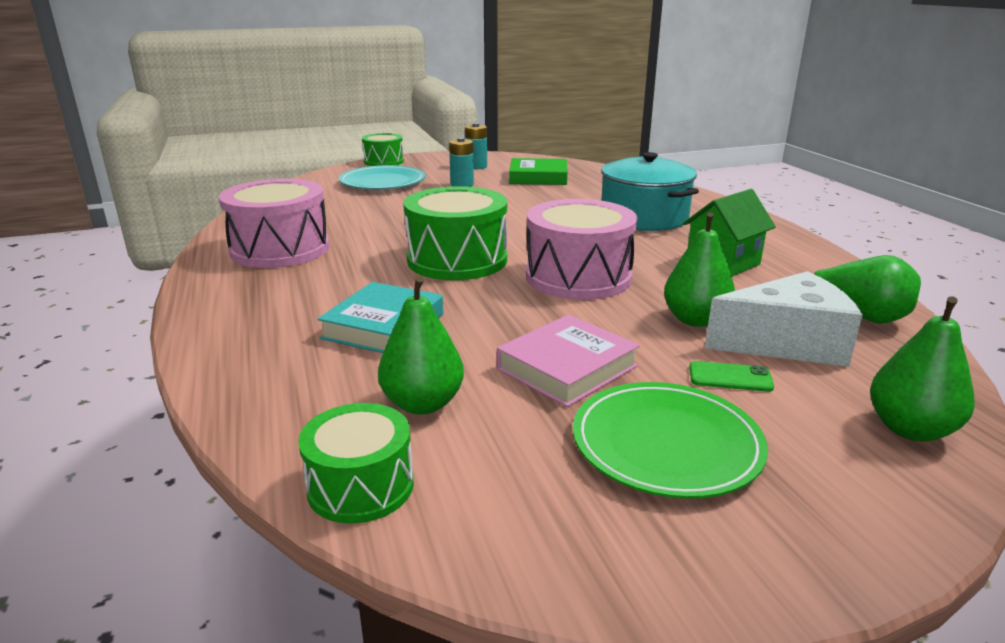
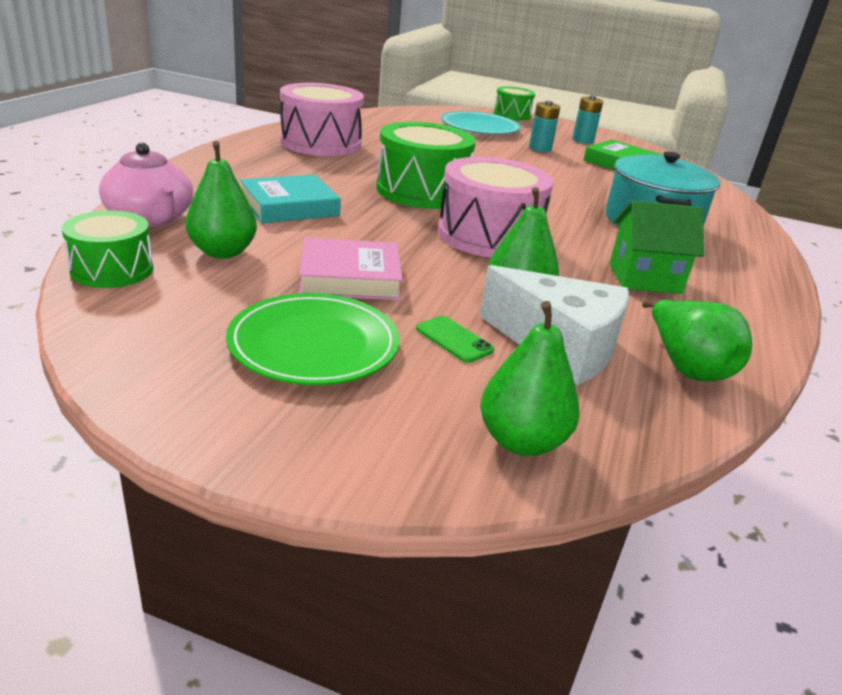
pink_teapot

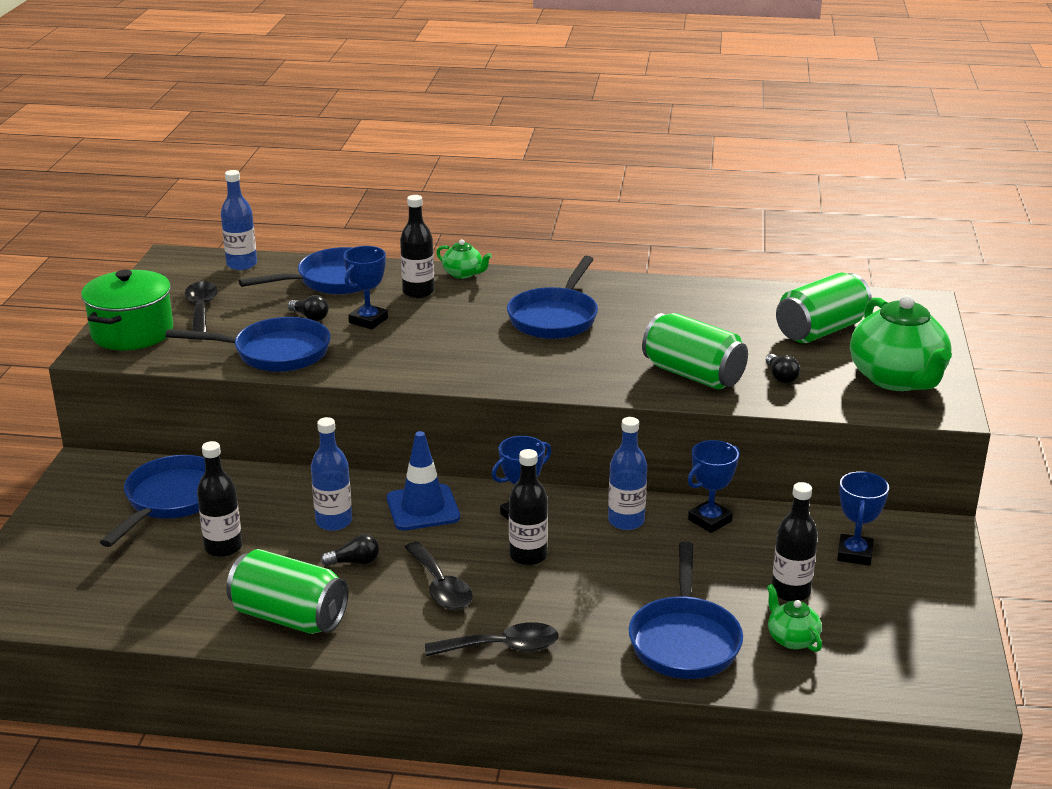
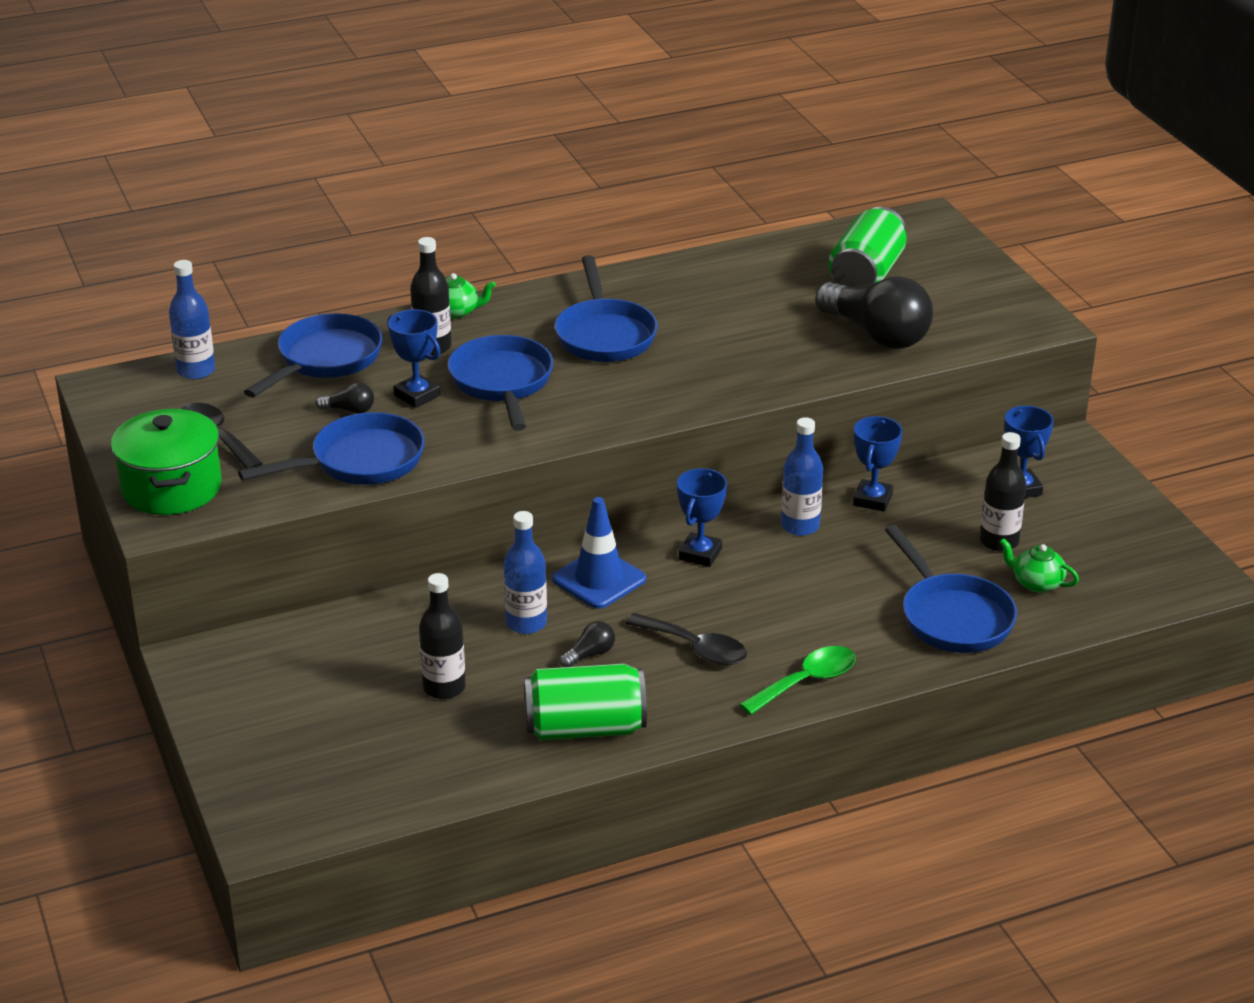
black_bottle (3rd from left in the first image); green_can (2nd from left in the first image); green_teapot (3rd from left in the first image); blue_pan (3rd from left); green_spoon; blue_trophy (1st from left); black_light_bulb (3rd from left)

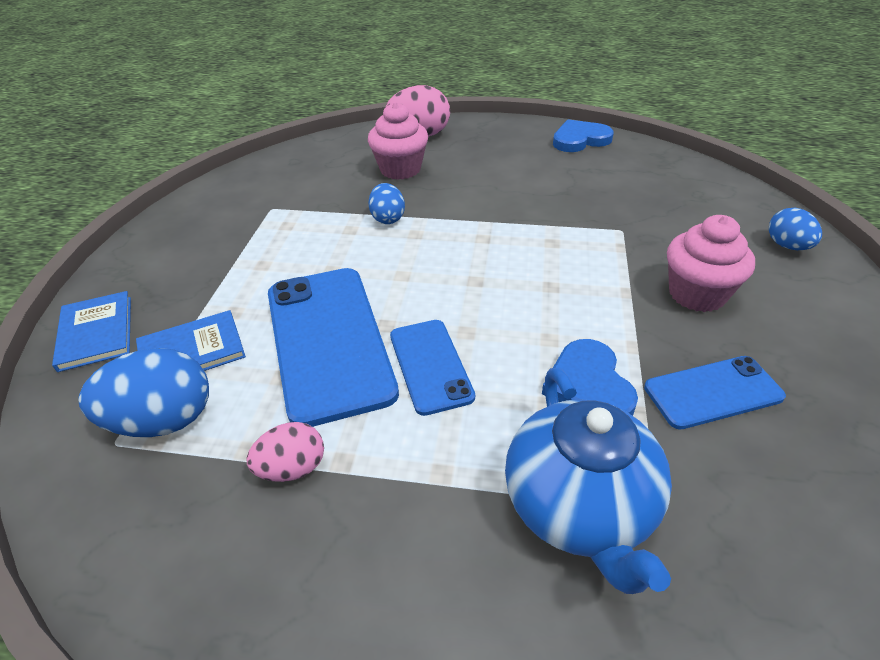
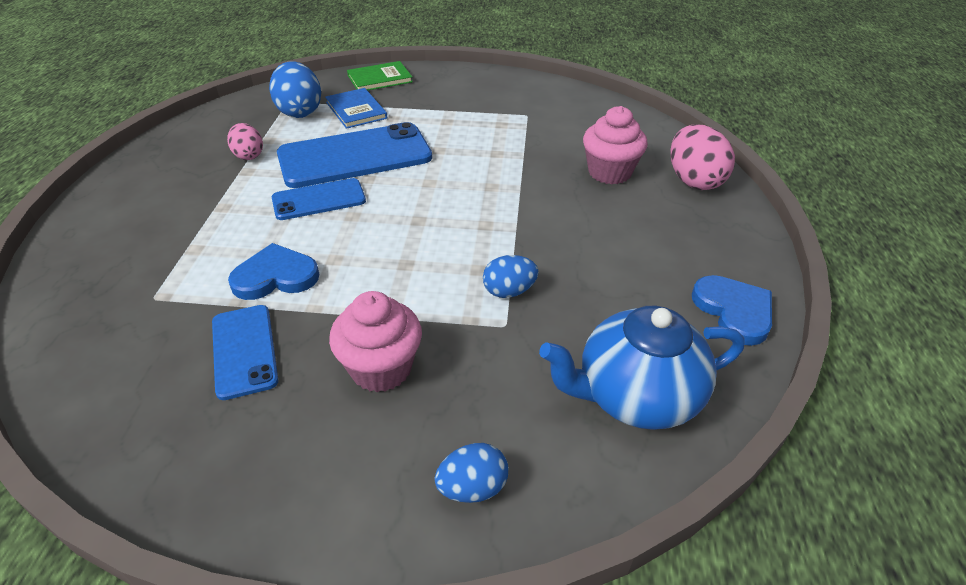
blue_egg (3rd from left); blue_teapot; green_book

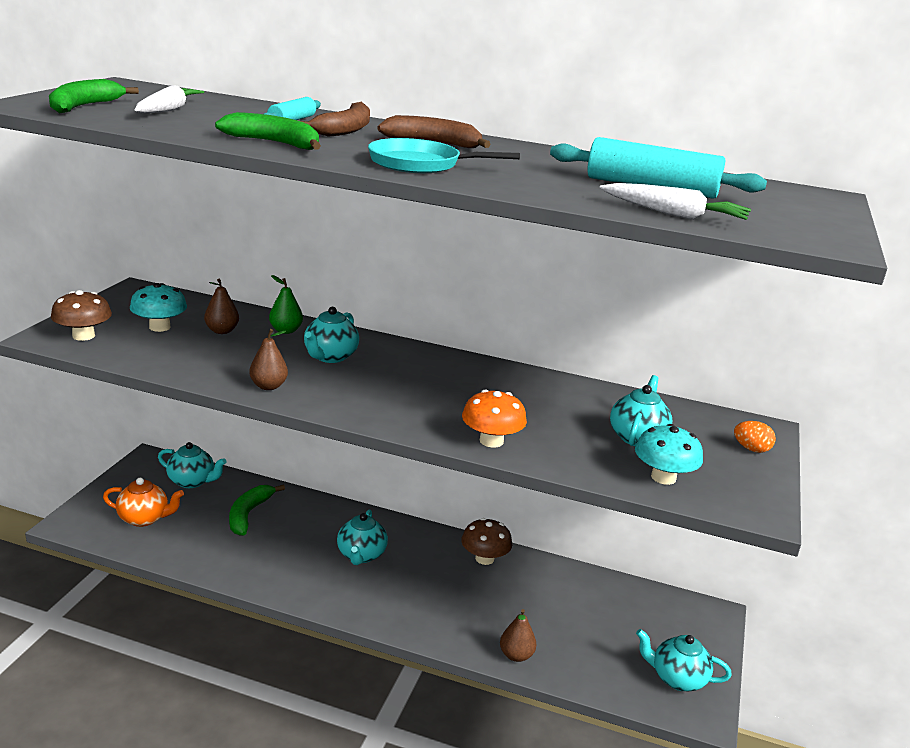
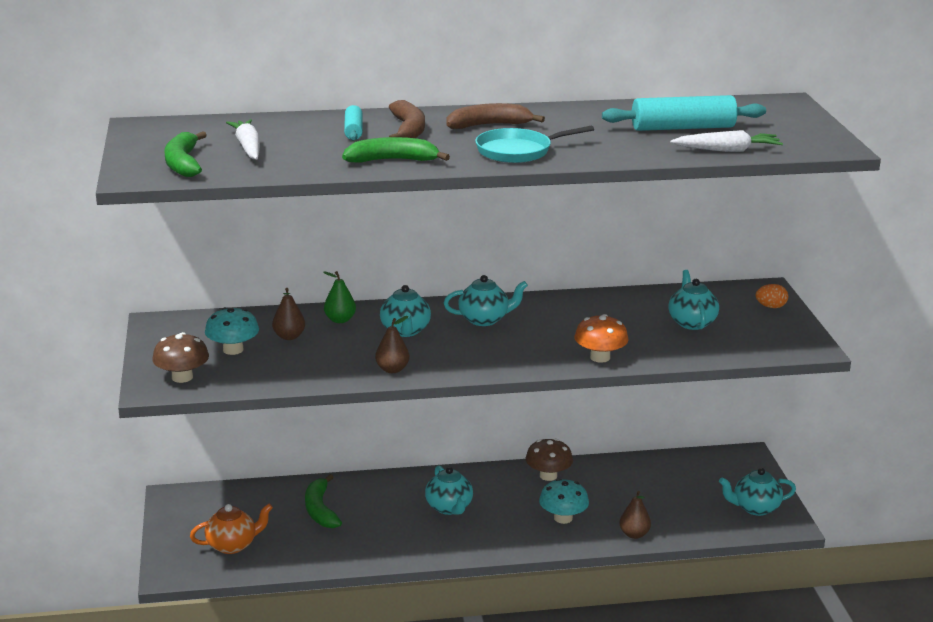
turquoise_teapot (3rd from left); turquoise_mushroom (2nd from left)

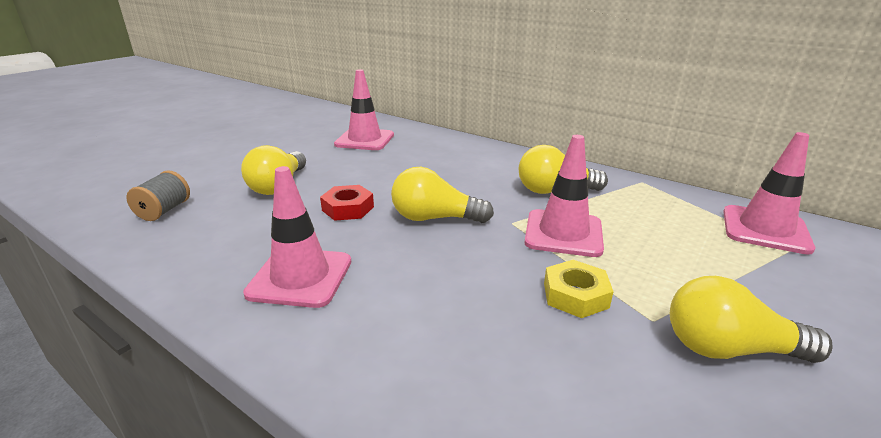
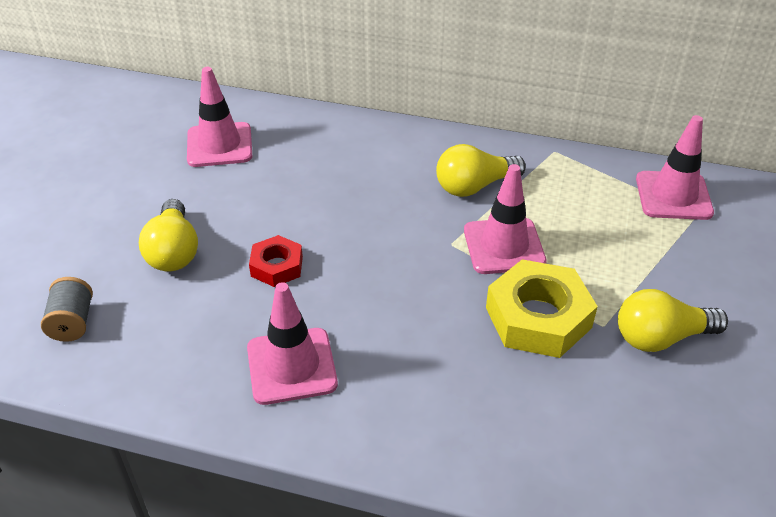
yellow_light_bulb (2nd from left in the first image); yellow_nut

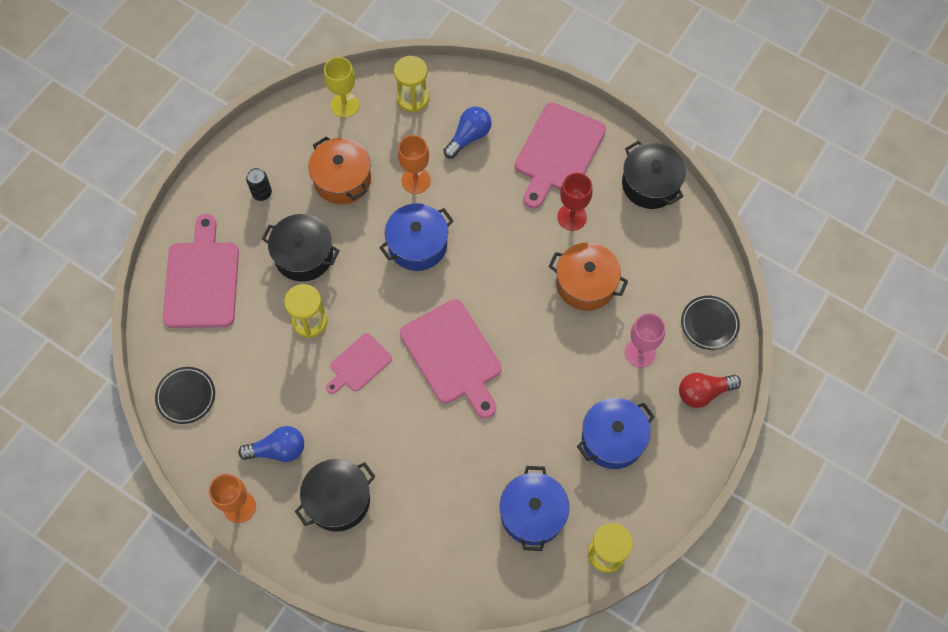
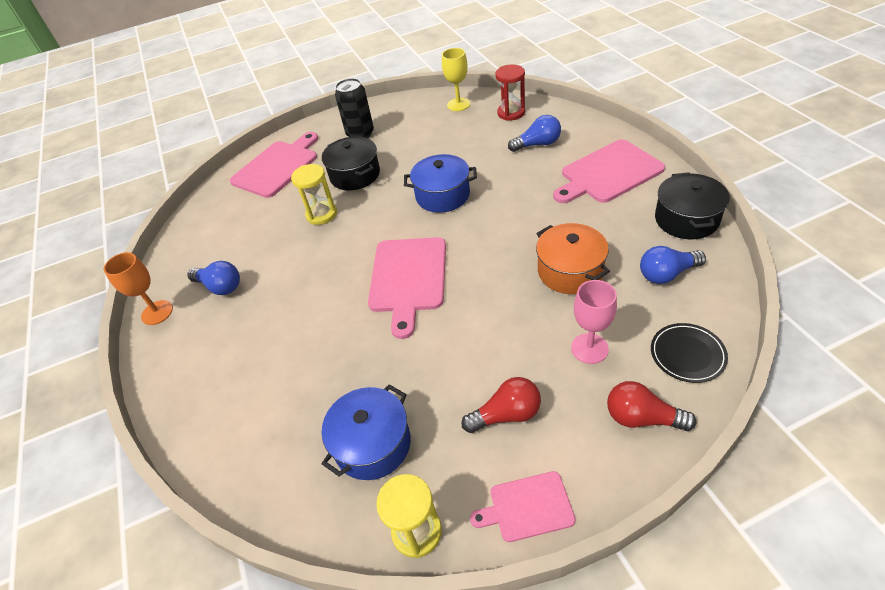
black_plate (1st from left in the first image); black_pot (2nd from left in the first image); orange_pot (1st from left in the first image); orange_goblet (2nd from left in the first image); red_goblet; blue_light_bulb (3rd from left); pink_cutting_board (3rd from left); red_light_bulb (1st from left); red_hourglass; black_can

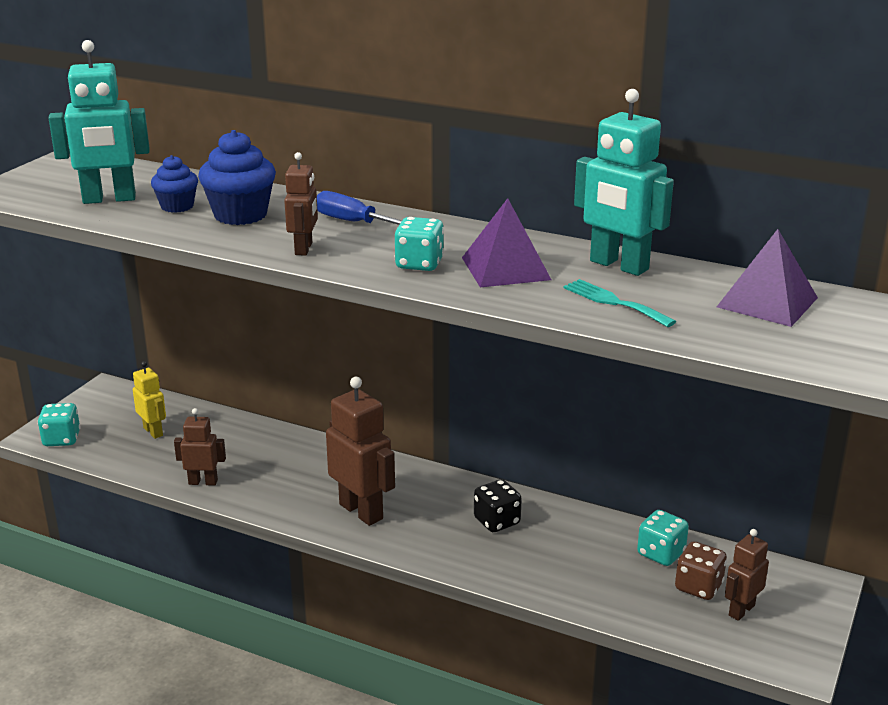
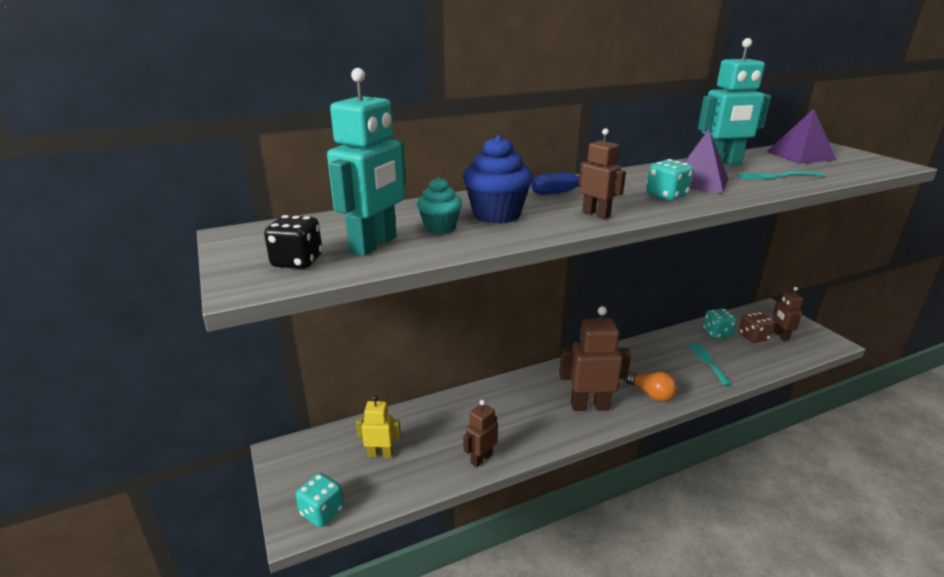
orange_light_bulb; turquoise_fork (1st from left); black_dice; turquoise_cupcake

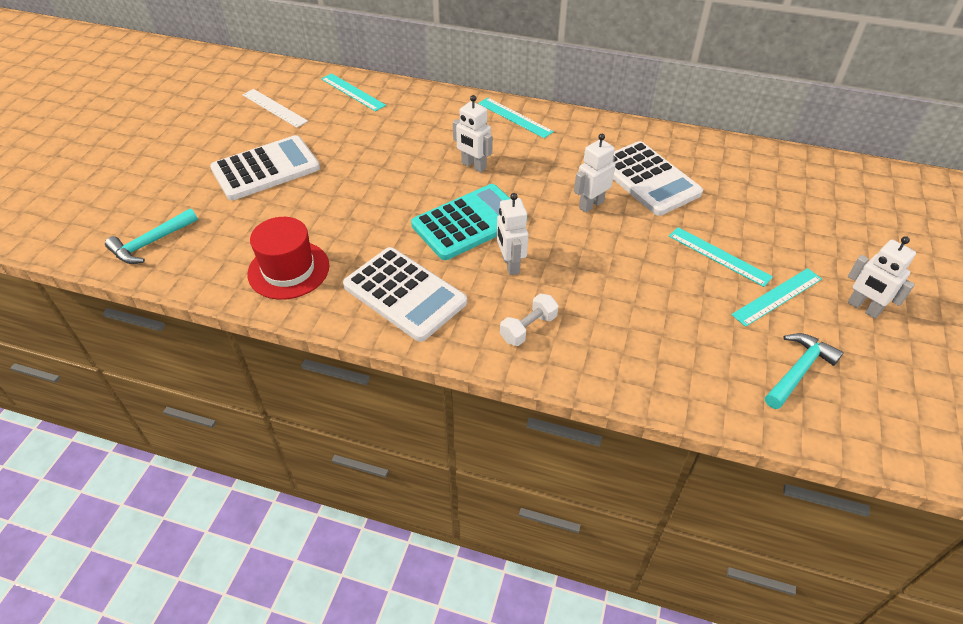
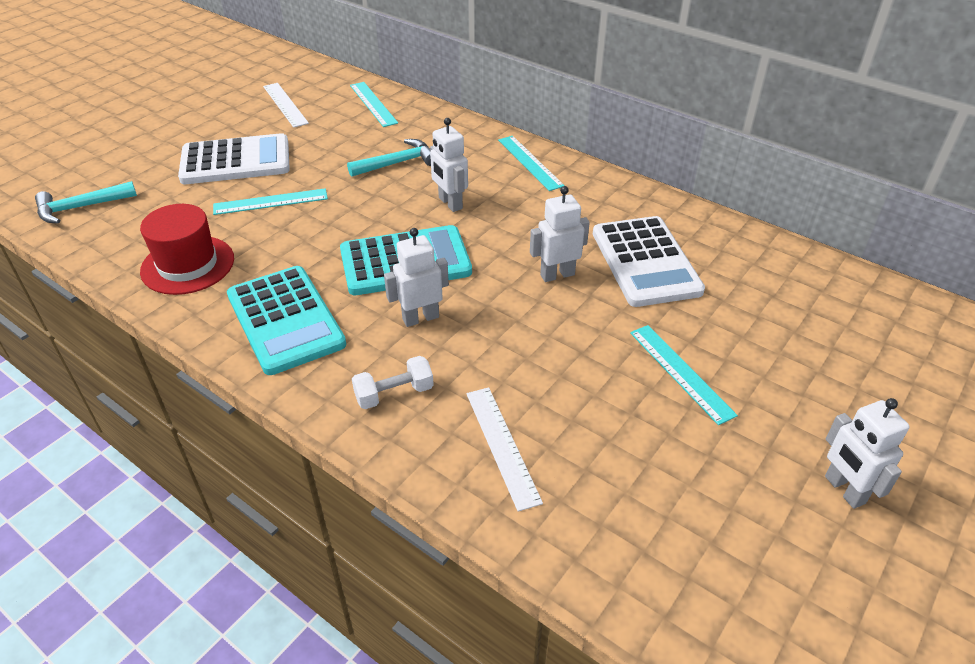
white_ruler (2nd from left); turquoise_ruler (1st from left); turquoise_hammer (2nd from left); turquoise_calculator (1st from left); white_robot (1st from left)

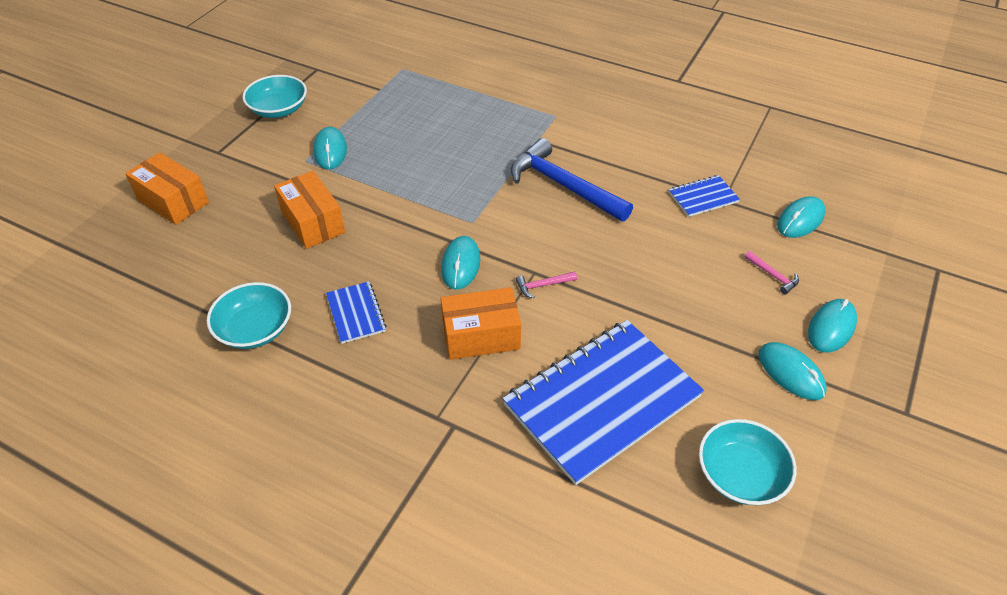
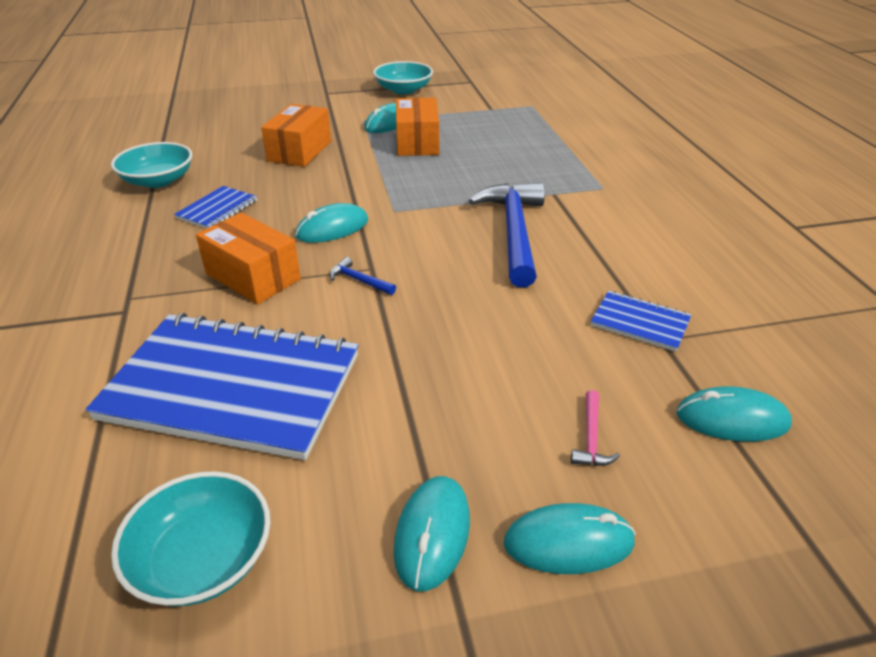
orange_box (3rd from left); blue_hammer (1st from left)

